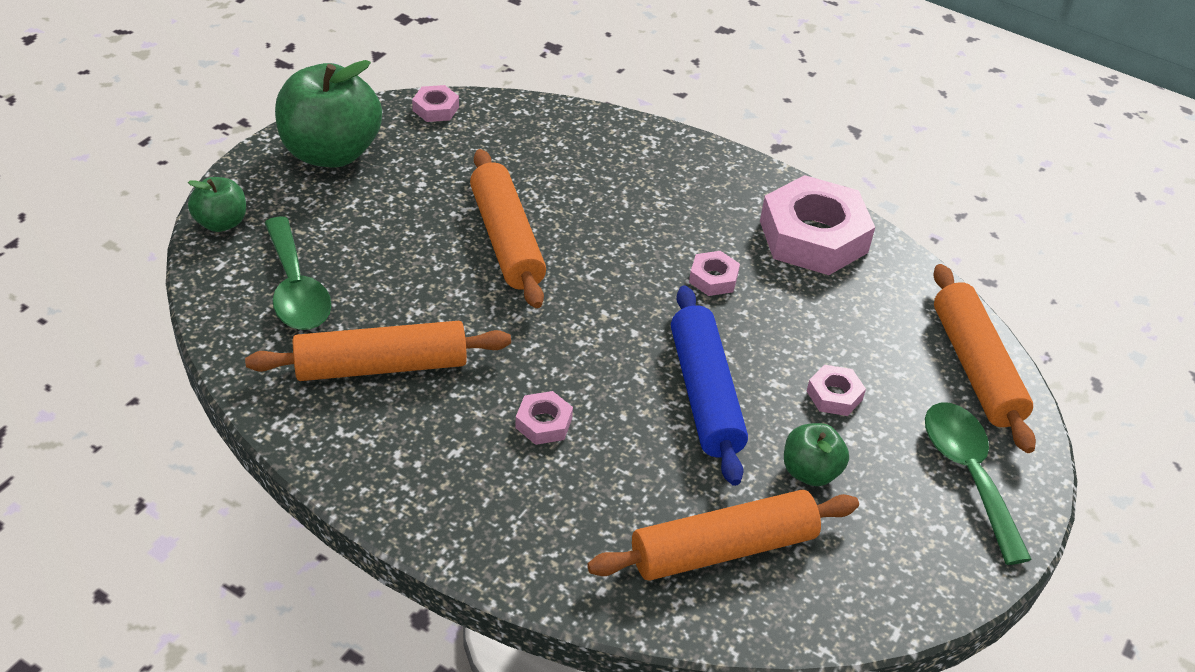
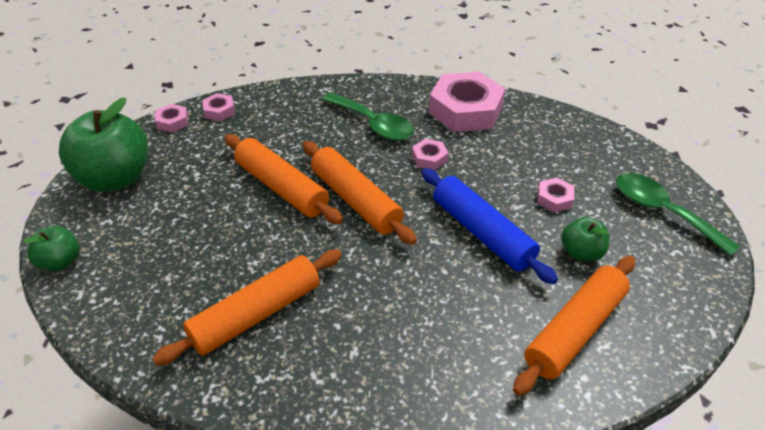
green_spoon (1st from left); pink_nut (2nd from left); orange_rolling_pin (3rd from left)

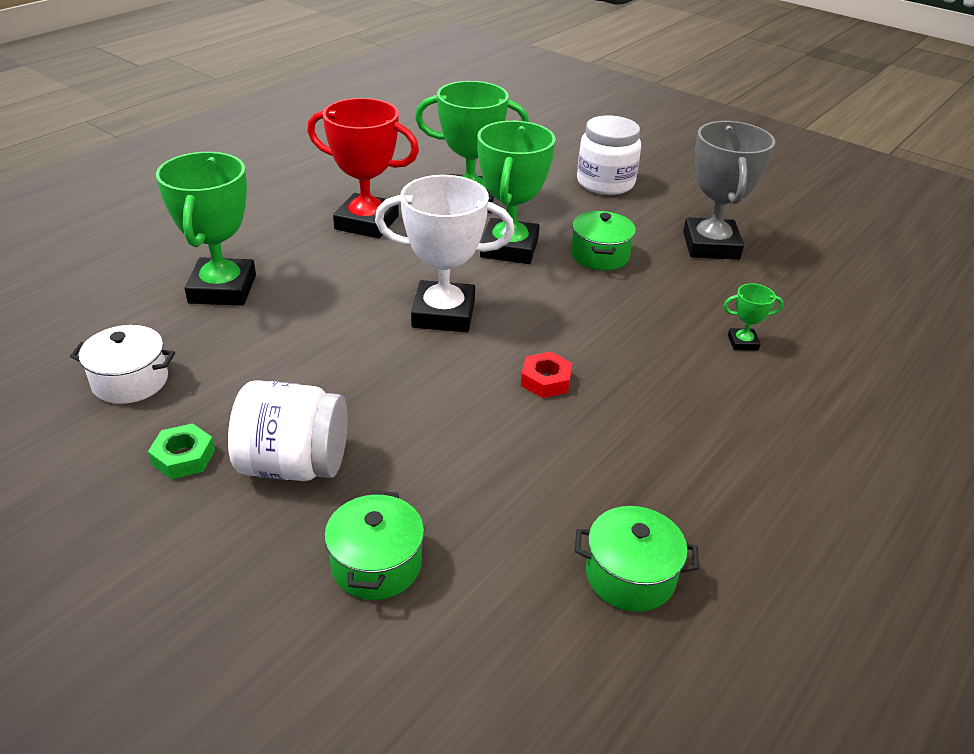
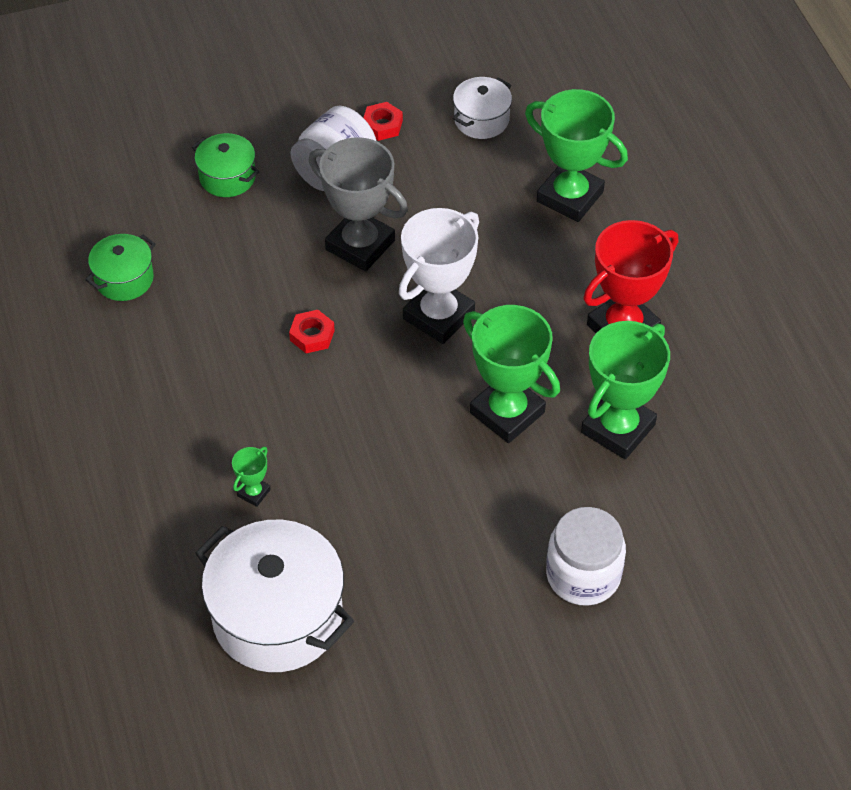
green_pot (2nd from left in the first image); white_pot (1st from left); grey_trophy; red_nut (2nd from left)

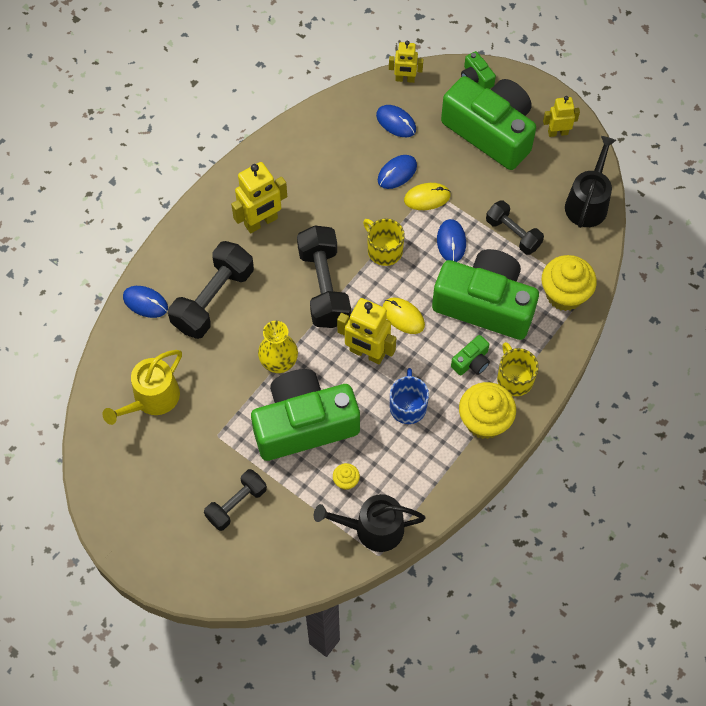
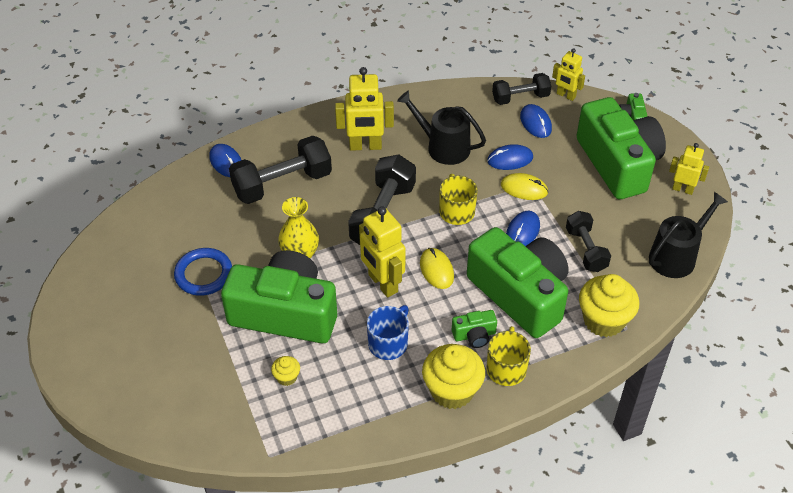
yellow_watering_can; blue_ring; black_dumbbell (3rd from left); black_watering_can (1st from left)

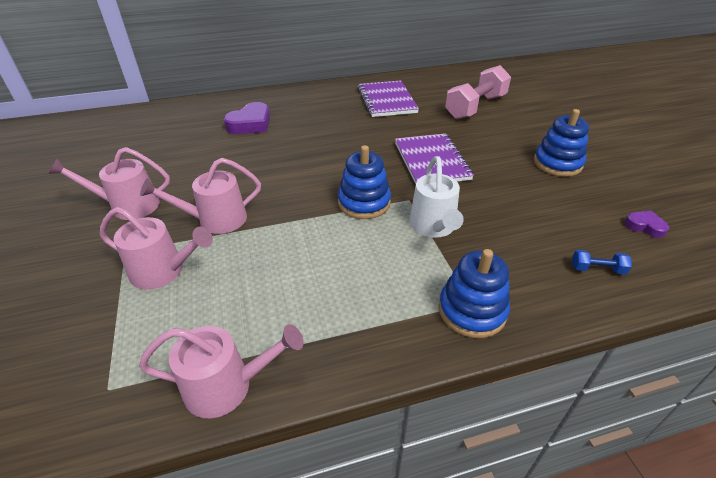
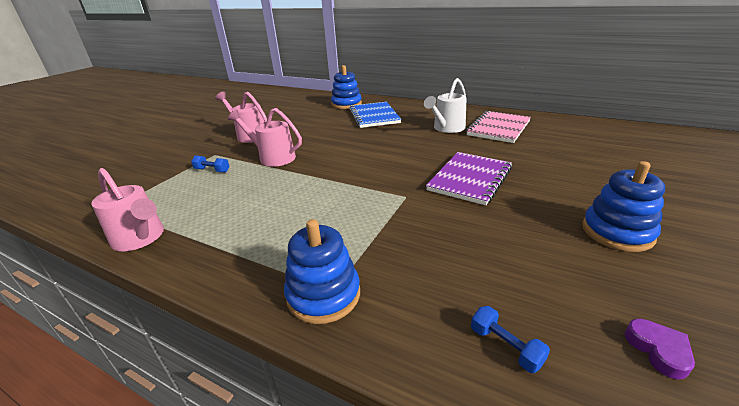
pink_dumbbell; blue_stacking_toy (2nd from left); white_watering_can; blue_dumbbell (1st from left); blue_notebook; pink_notebook

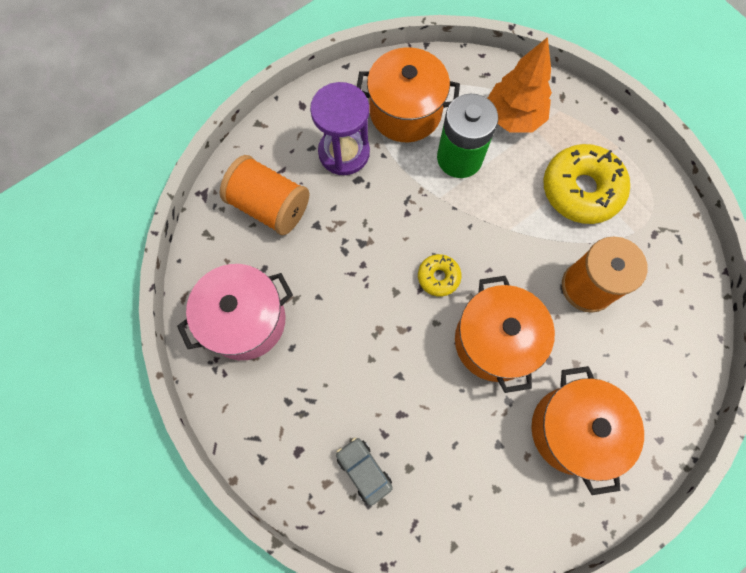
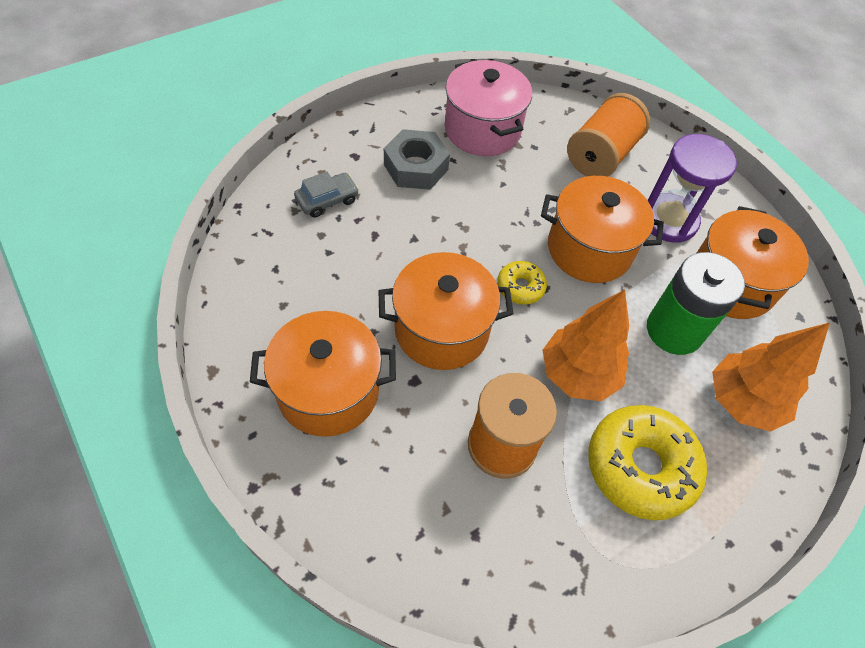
grey_nut; orange_pot (3rd from left); orange_tree (1st from left)

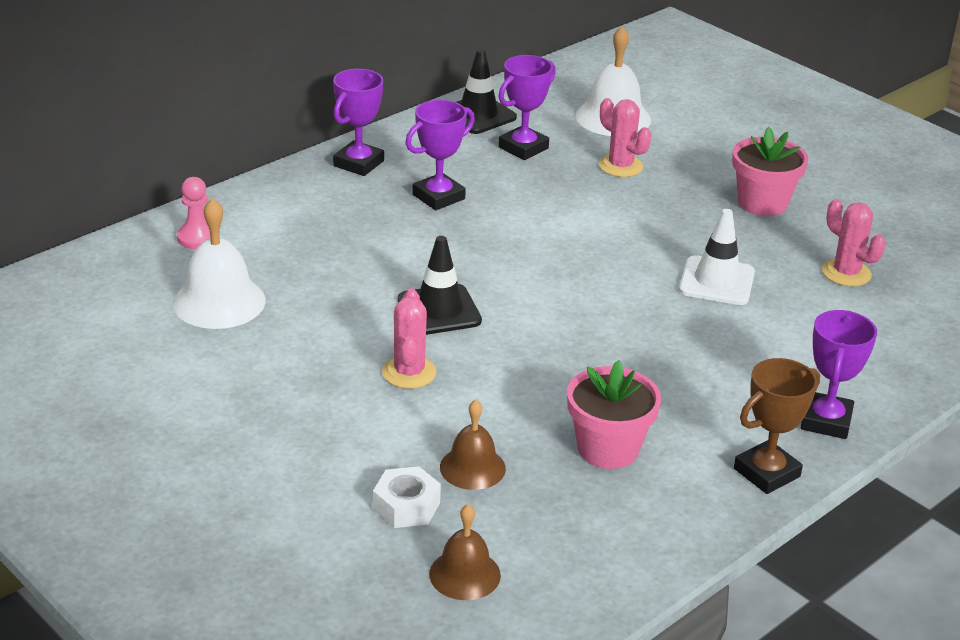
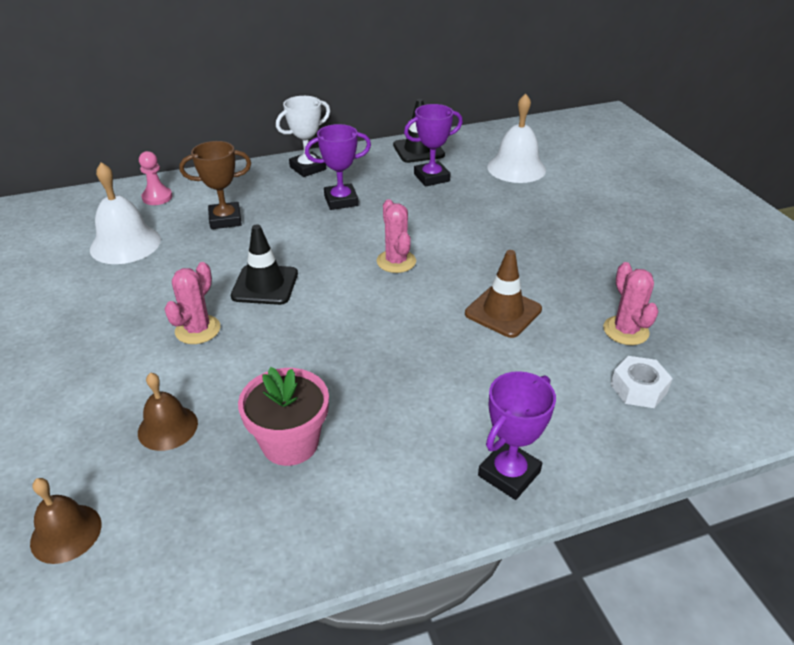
pink_flower_pot (2nd from left in the first image); white_nut; pink_cactus (2nd from left); brown_trophy; white_trophy; brown_traffic_cone

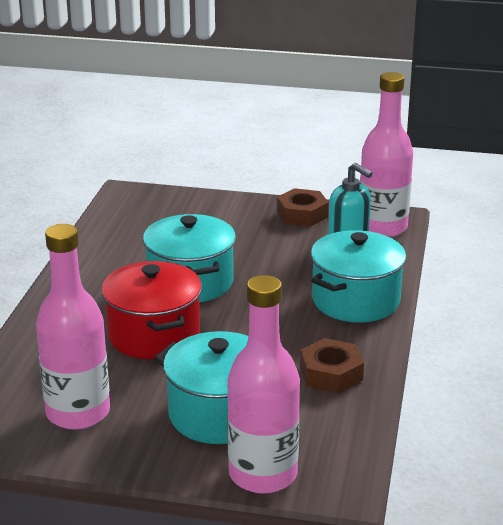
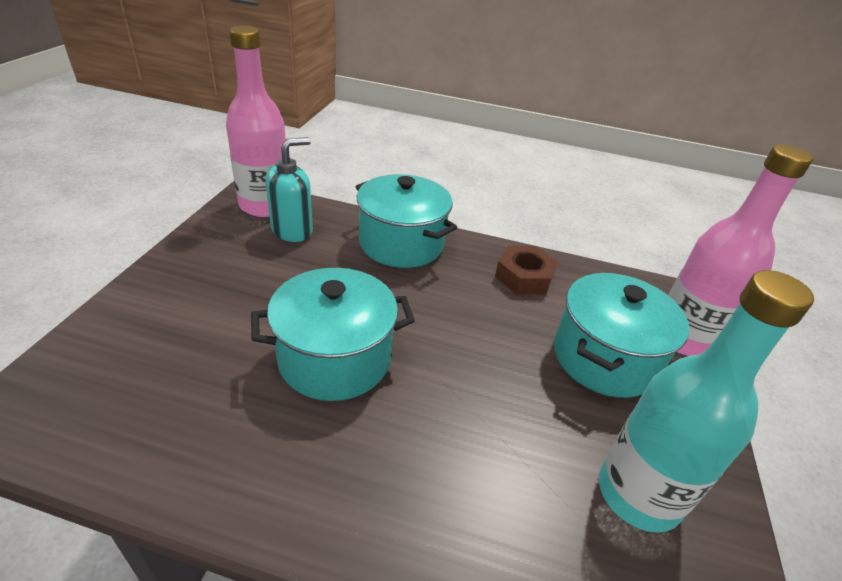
red_pot; brown_nut (1st from left in the first image); turquoise_bottle

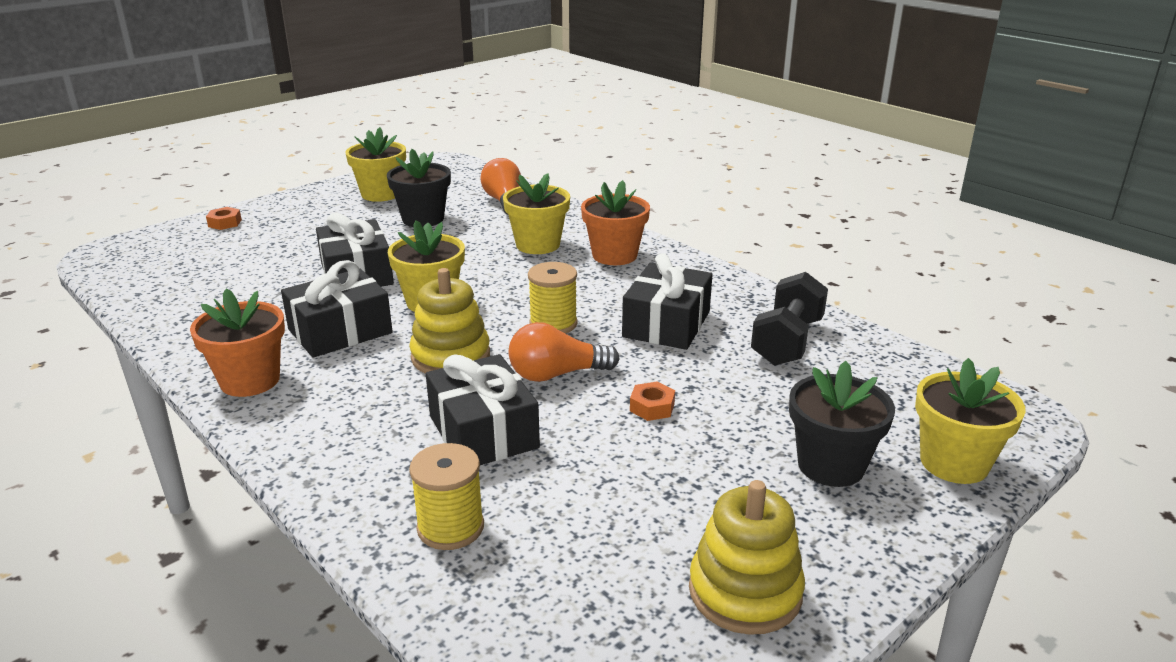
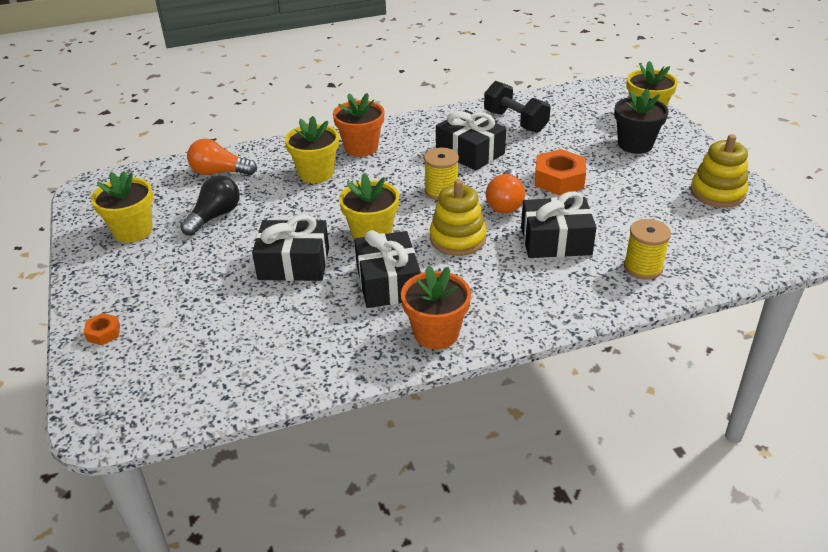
black_light_bulb; orange_nut (2nd from left)

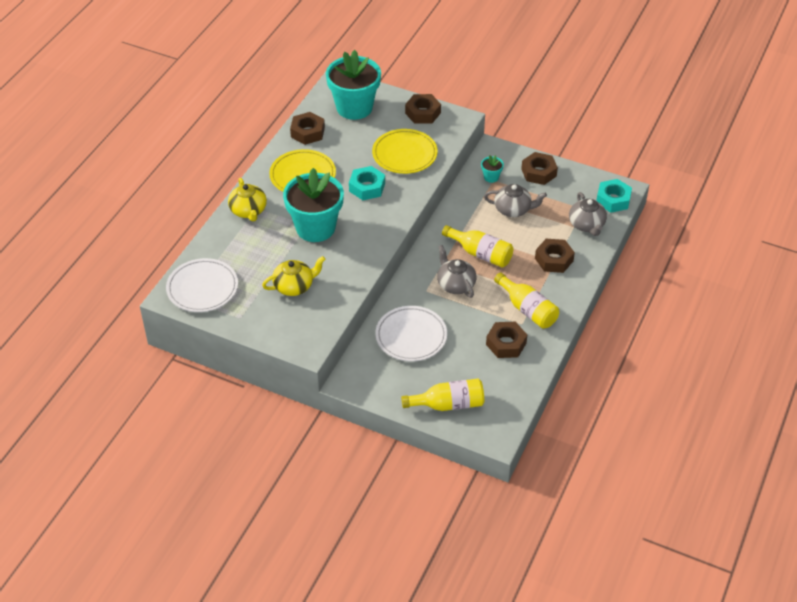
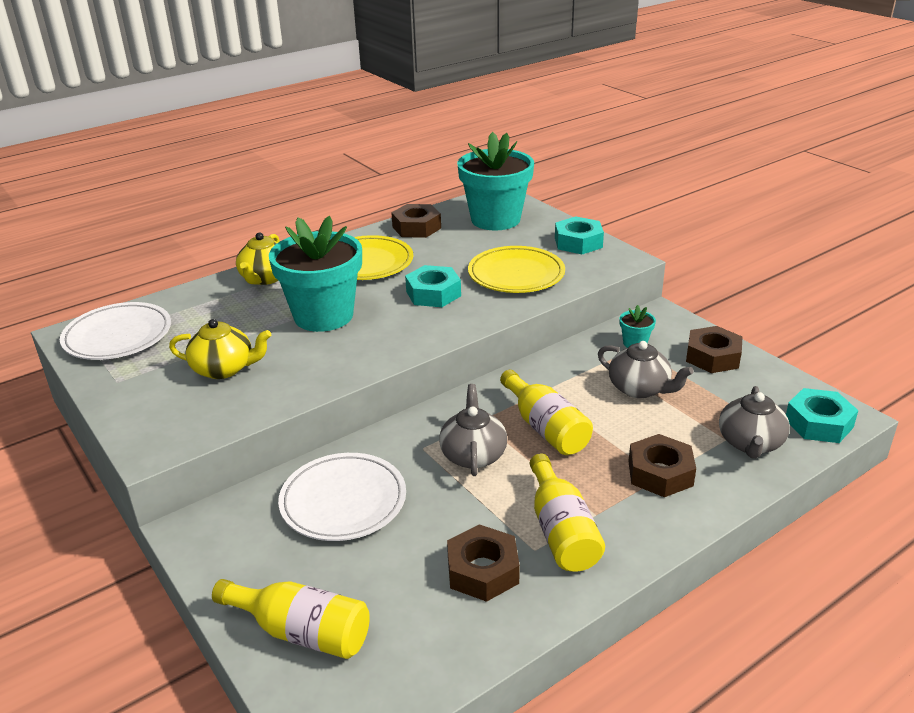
turquoise_nut (2nd from left)

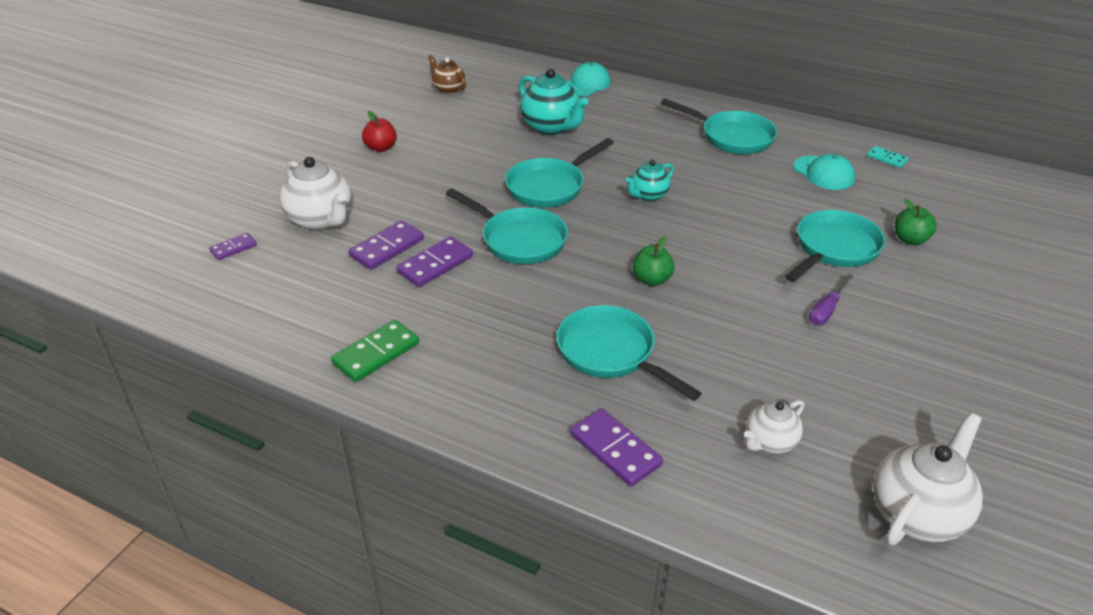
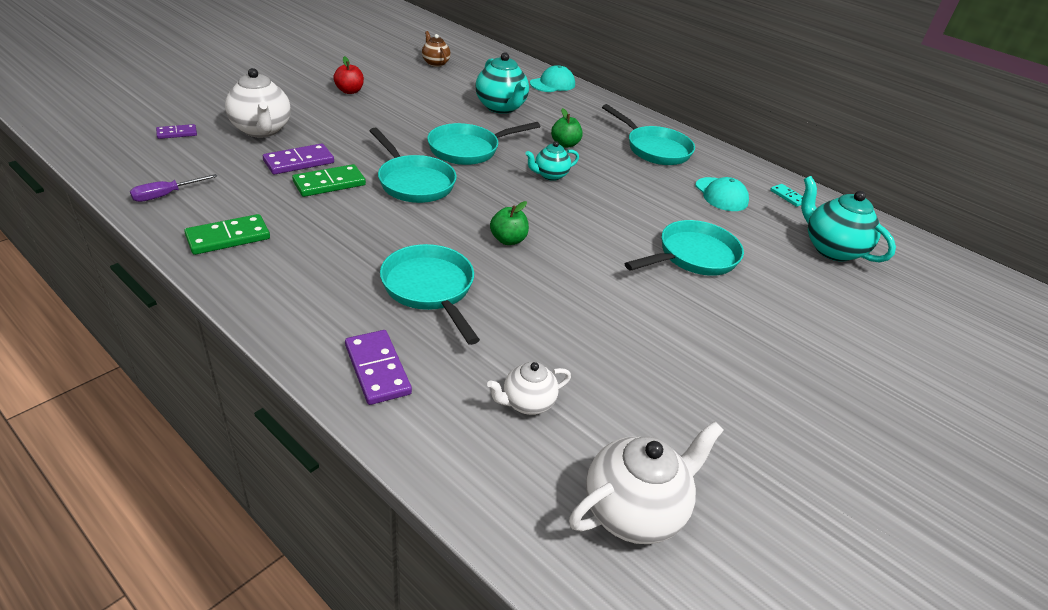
turquoise_teapot (3rd from left); purple_screwdriver; green_apple (2nd from left); green_domino (2nd from left)

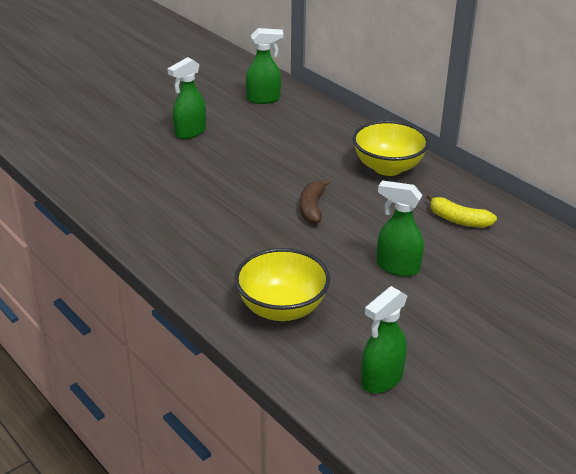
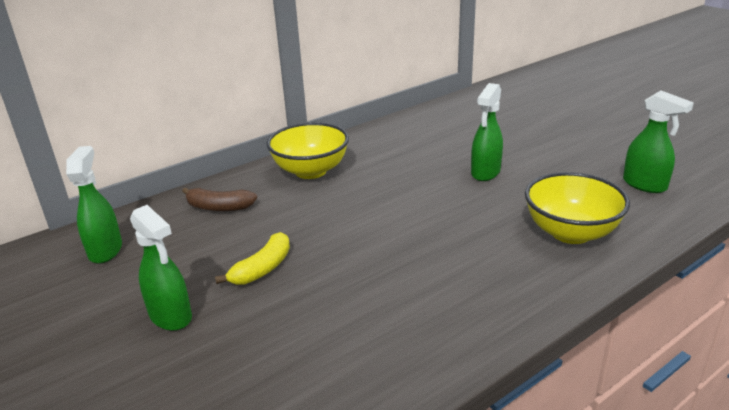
brown_banana; yellow_banana

